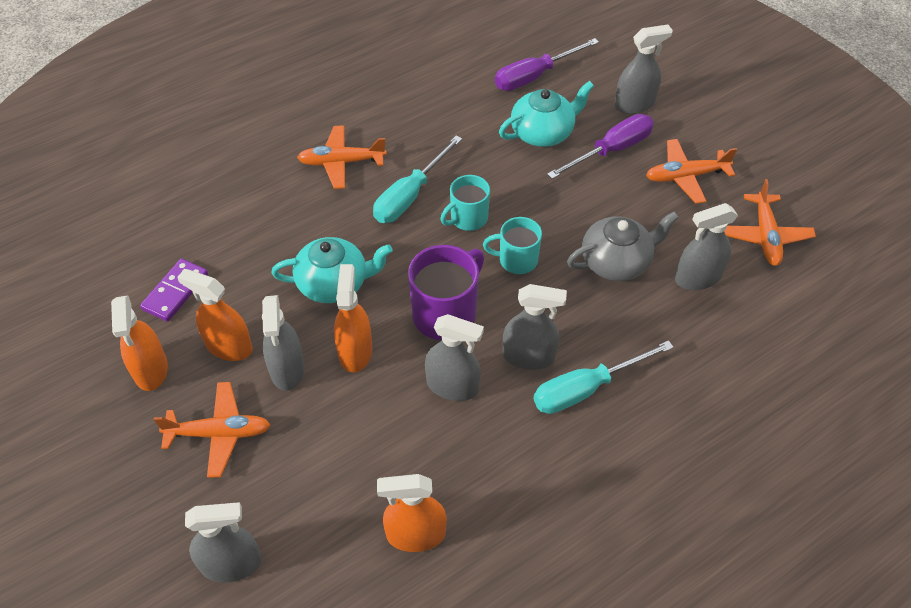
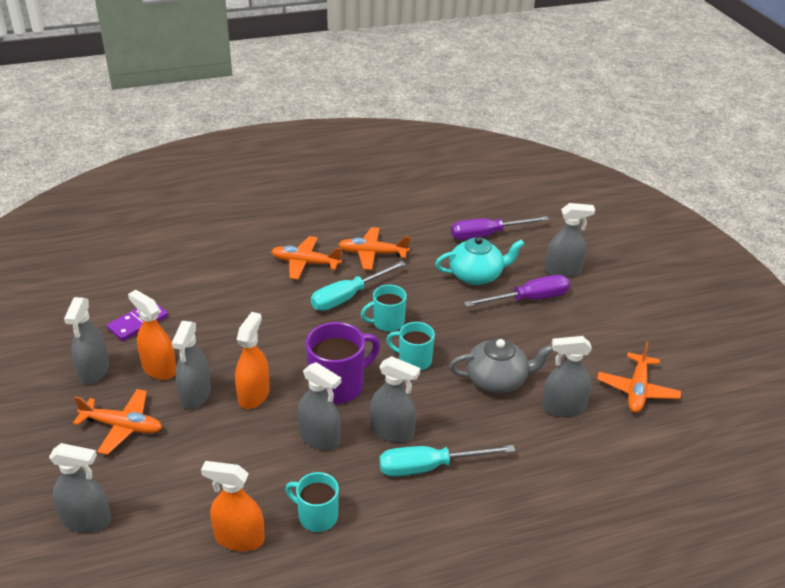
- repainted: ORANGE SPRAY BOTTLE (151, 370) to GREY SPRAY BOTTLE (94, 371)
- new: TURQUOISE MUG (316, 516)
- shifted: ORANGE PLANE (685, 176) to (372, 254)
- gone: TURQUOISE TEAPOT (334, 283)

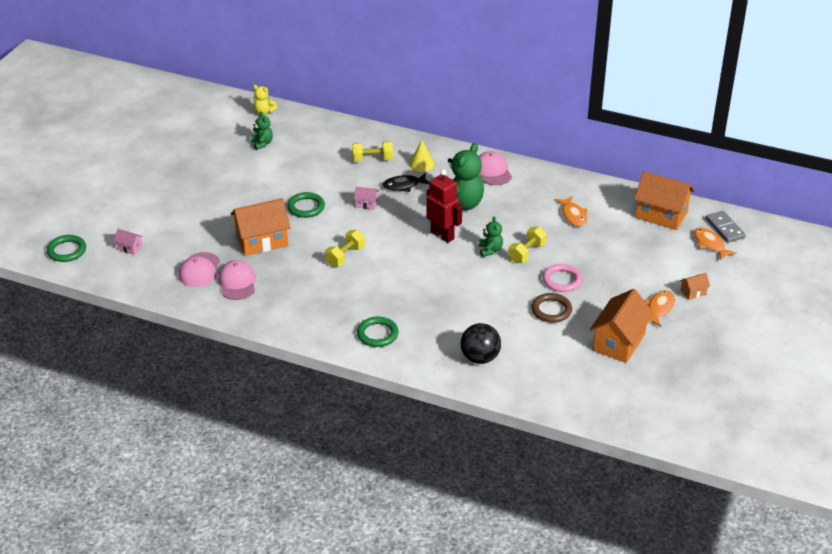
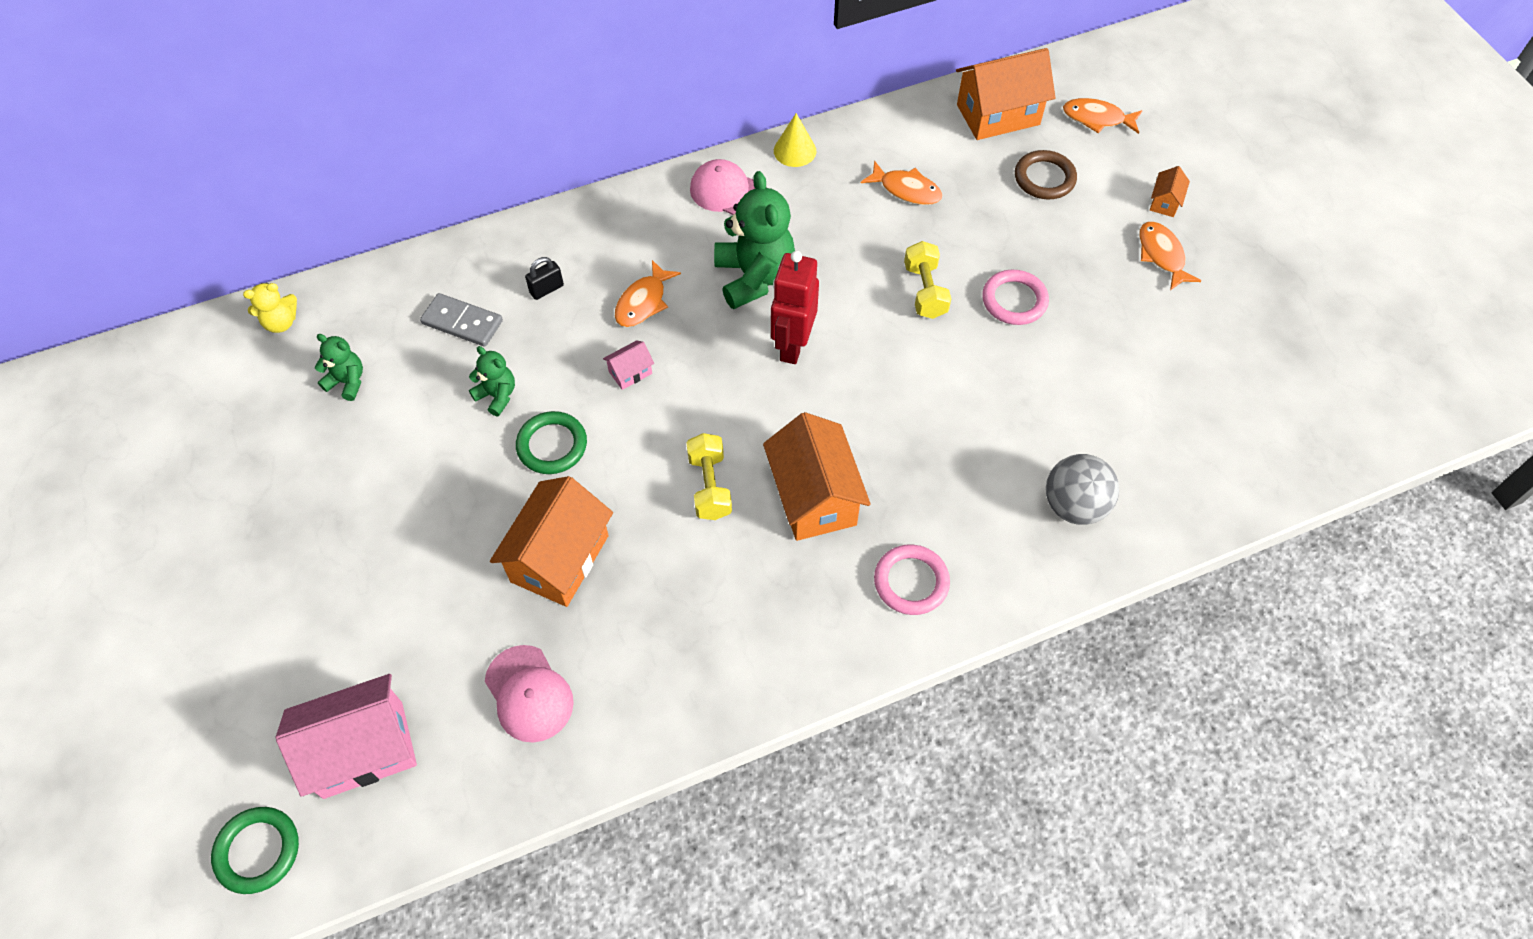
- scaled: PINK HOUSE (129, 248) = (363, 750) x2.24
- shifted: GREY DOMINO (725, 228) to (462, 322)
- shifted: GREEN TEDDY BEAR (490, 250) to (497, 396)
- swapped: YELLOW DUMBBELL (372, 159) to BLACK PADLOCK (547, 289)
- repainted: BLACK FISH (404, 185) to ORANGE FISH (643, 302)
- shifted: ORANGE HOUSE (619, 342) to (814, 497)
- rotated: RED ROBOT (442, 235) = (792, 345) 75 degrees counterclockwise
- shifted: YELLOW CONE (421, 164) to (795, 151)
- repainted: GREEN RING (377, 334) to PINK RING (911, 582)
- shifted: BROWN RING (551, 310) to (1044, 178)
- repainted: BLACK BALL (480, 358) to GREY BALL (1074, 505)
- gone: PINK CAP (237, 282)

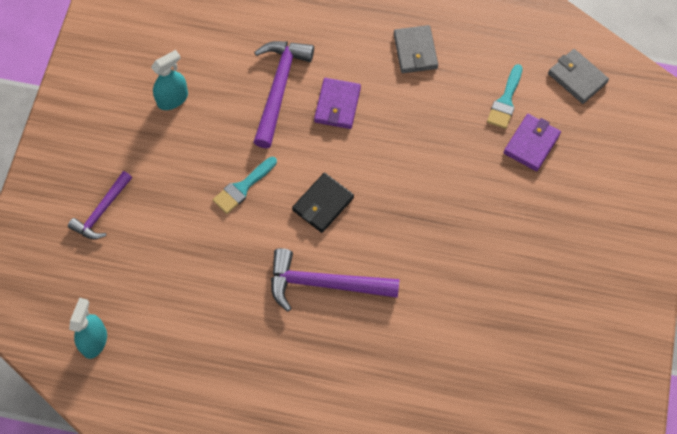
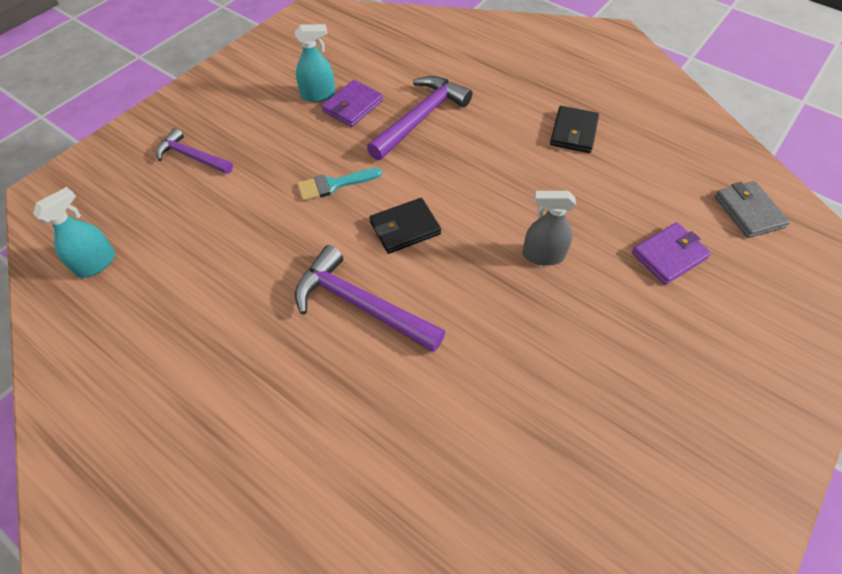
- rotated: PURPLE HAMMER (102, 211) = (192, 157) 60 degrees clockwise
- shifted: PURPLE WALLET (337, 105) to (353, 106)
- new: GREY SPRAY BOTTLE (543, 255)
- repainted: GREY WALLET (415, 51) to BLACK WALLET (573, 132)
- gone: TURQUOISE BRUSH (505, 101)

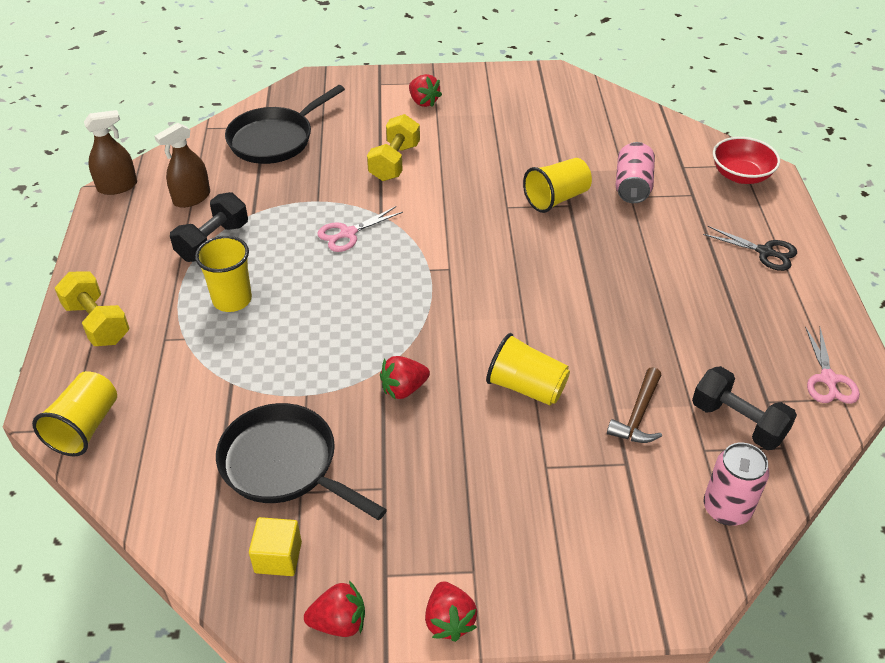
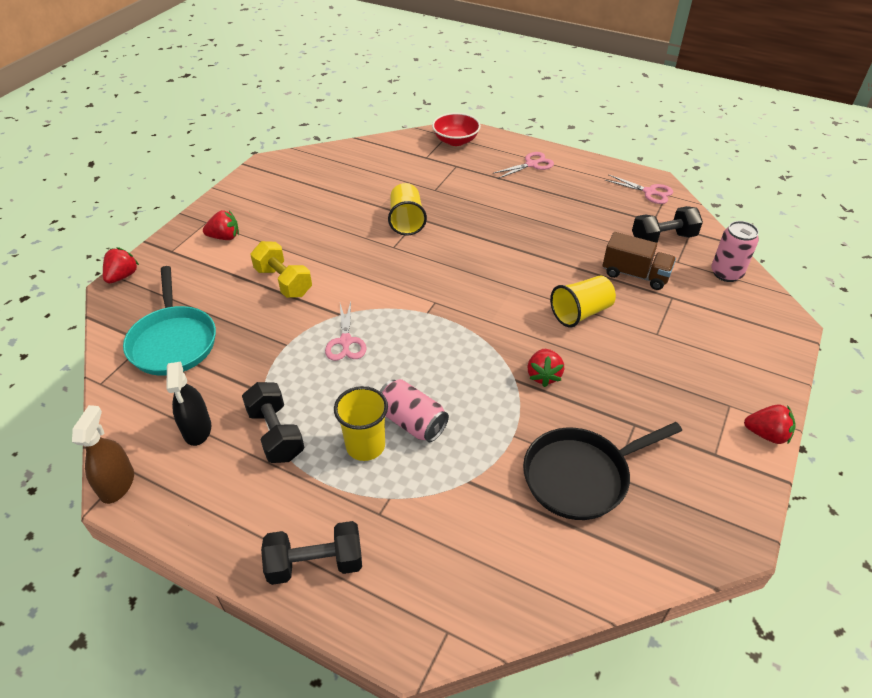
- shifted: RED STRAWBERRY (339, 622) to (122, 276)
- repainted: BLACK PAN (275, 139) to TURQUOISE PAN (173, 342)
- repainted: BROWN SPRAY BOTTLE (192, 198) to BLACK SPRAY BOTTLE (197, 429)
- repainted: YELLOW DUMBBELL (97, 323) to BLACK DUMBBELL (315, 564)
- shifted: PINK CAN (632, 186) to (412, 422)
- repainted: BLACK SCISSORS (765, 252) to PINK SCISSORS (531, 164)
- swapped: BROWN HAMMER (638, 415) to BROWN TRUCK (635, 274)
- gone: YELLOW CUP (85, 427)
- gone: YELLOW CUBE (278, 557)

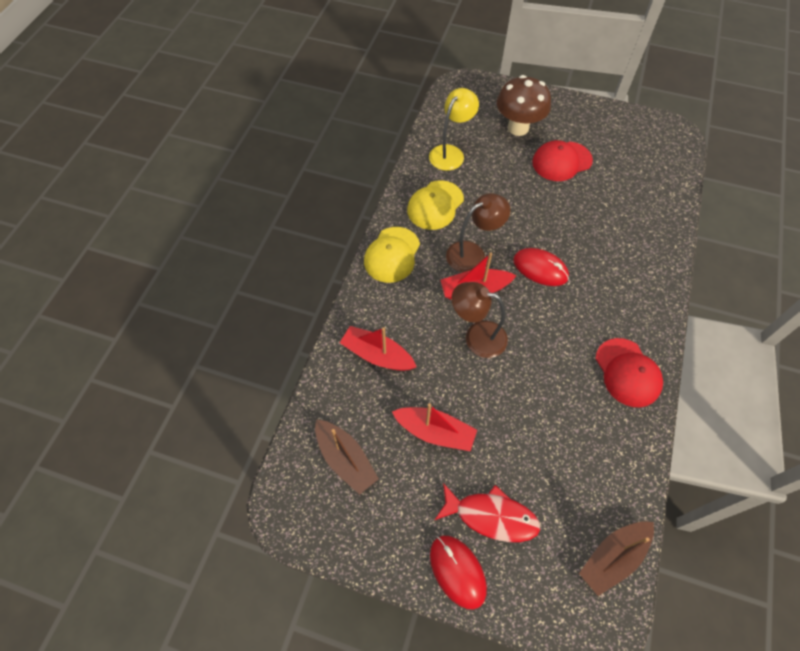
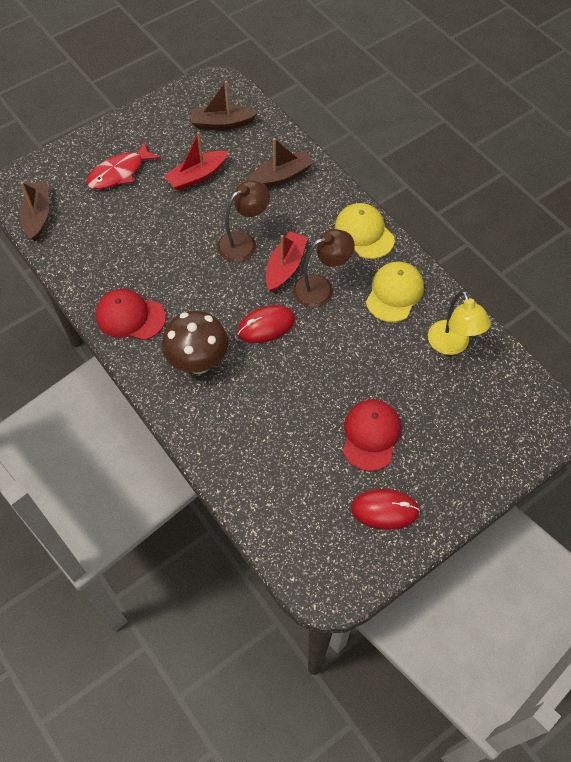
- shifted: BROWN MUSHROOM (518, 128) to (198, 362)
- repainted: RED BOAT (377, 355) to BROWN BOAT (281, 176)
- rotated: BROWN LAMP (472, 253) = (321, 288) 120 degrees counterclockwise
- shifted: RED MOUSE (457, 571) to (384, 510)
- rotated: YELLOW CAP (435, 205) = (394, 293) 45 degrees clockwise

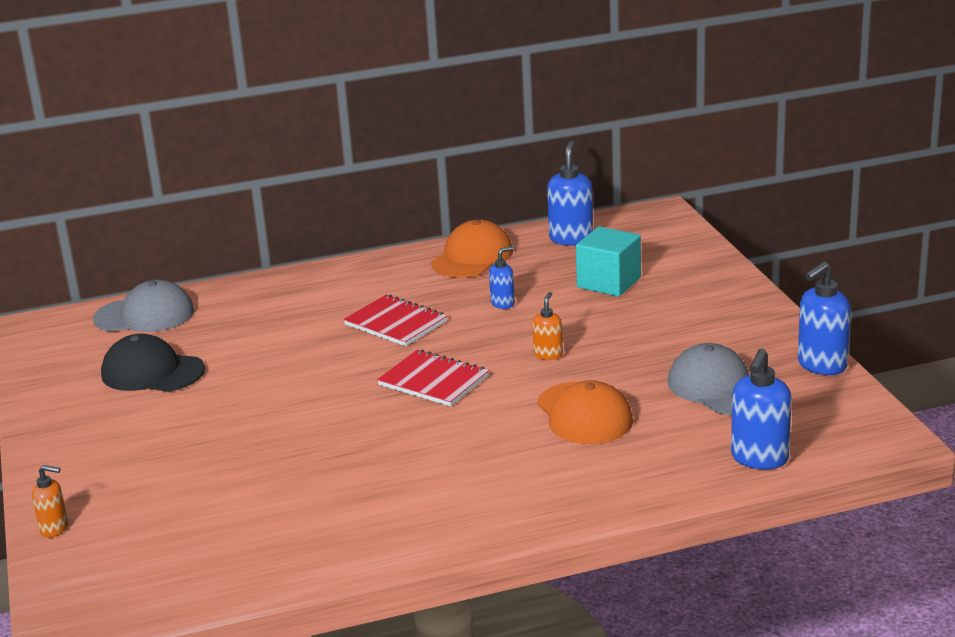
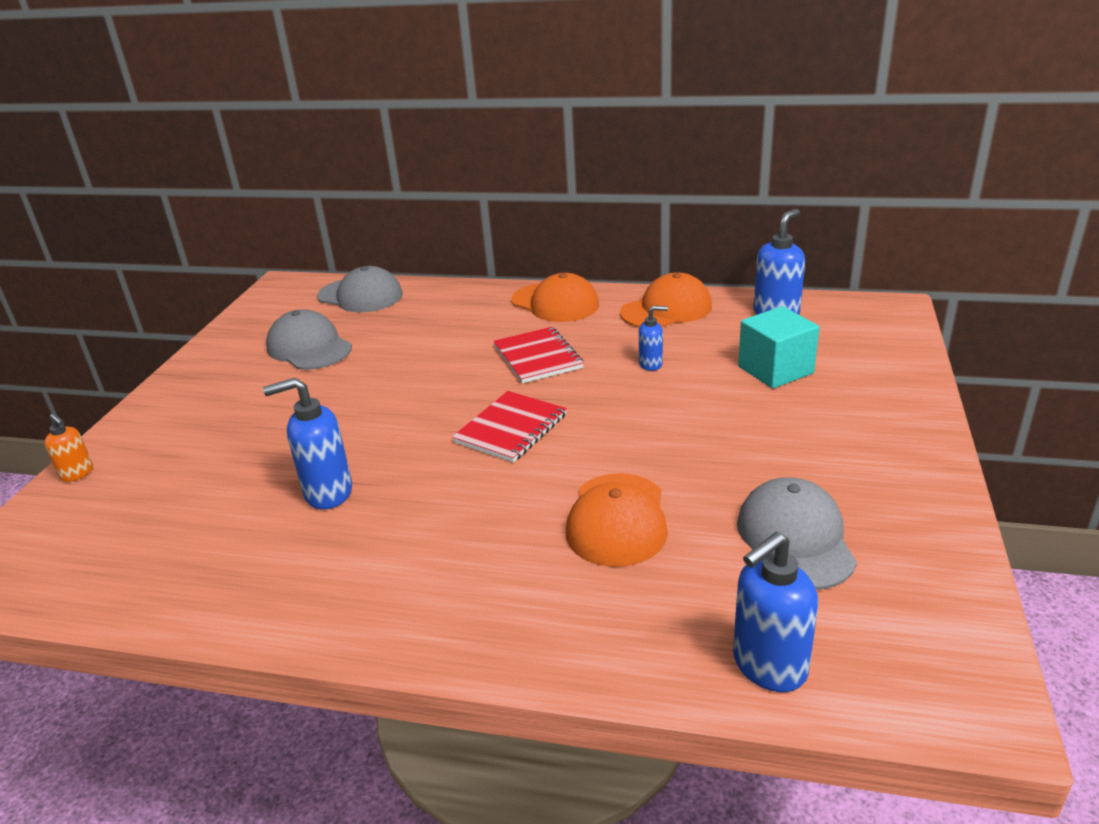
- shifted: BLUE SOAP DISPENSER (821, 365) to (328, 493)
- repainted: BLACK CAP (152, 372) to GREY CAP (309, 347)
- rotated: RED NOTEBOOK (433, 381) = (511, 428) 60 degrees clockwise
- new: ORANGE CAP (555, 303)
- gone: ORANGE SOAP DISPENSER (548, 355)

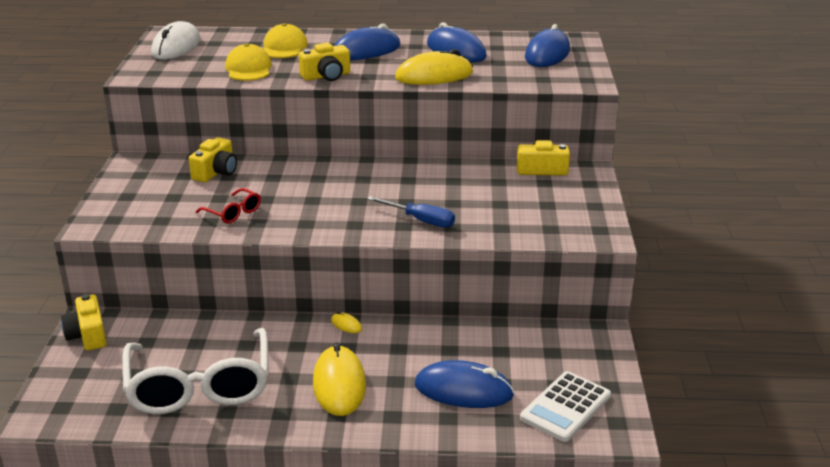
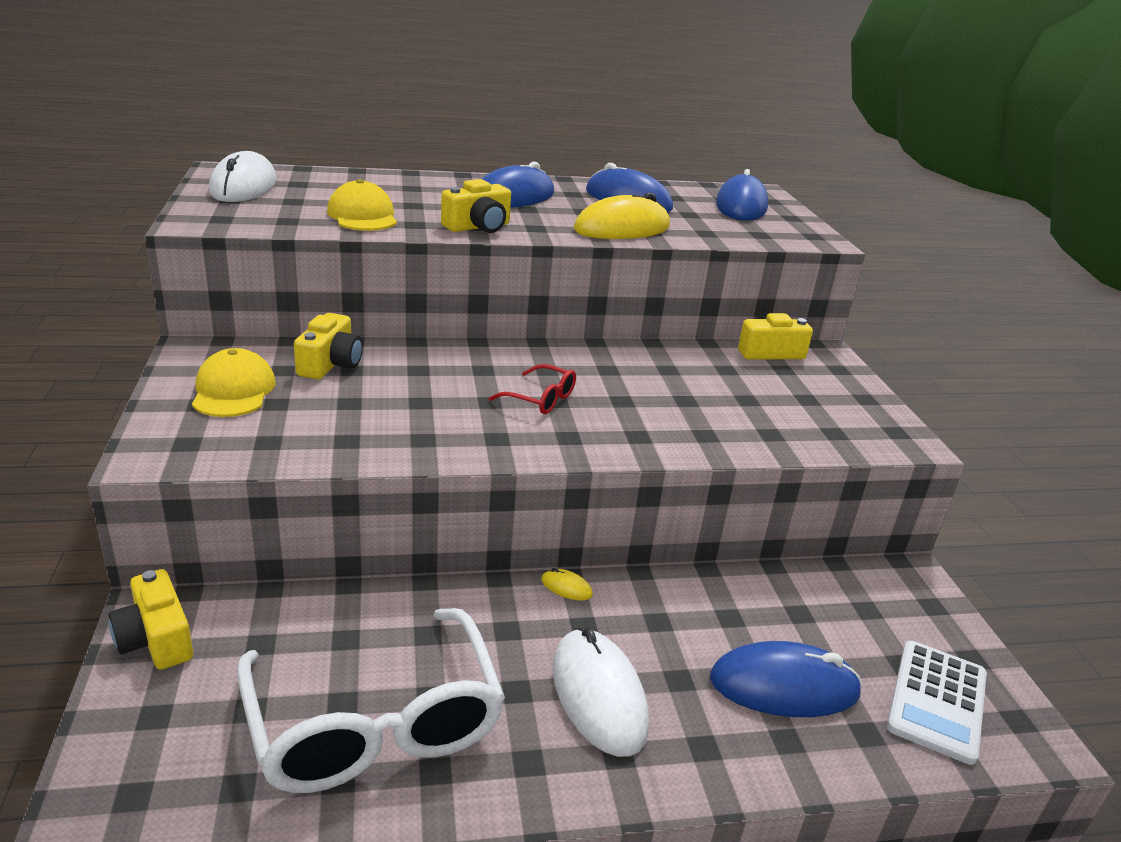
- shifted: YELLOW CAP (284, 47) to (233, 390)
- shifted: RED GLASSES (233, 213) to (541, 399)
- repainted: YELLOW MOUSE (339, 384) to WHITE MOUSE (599, 695)
- gone: BLUE SCREWDRIVER (420, 220)

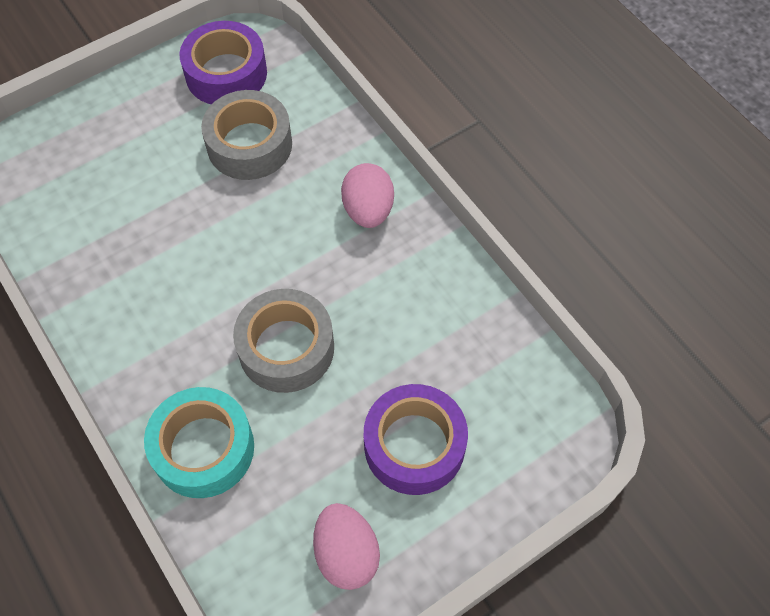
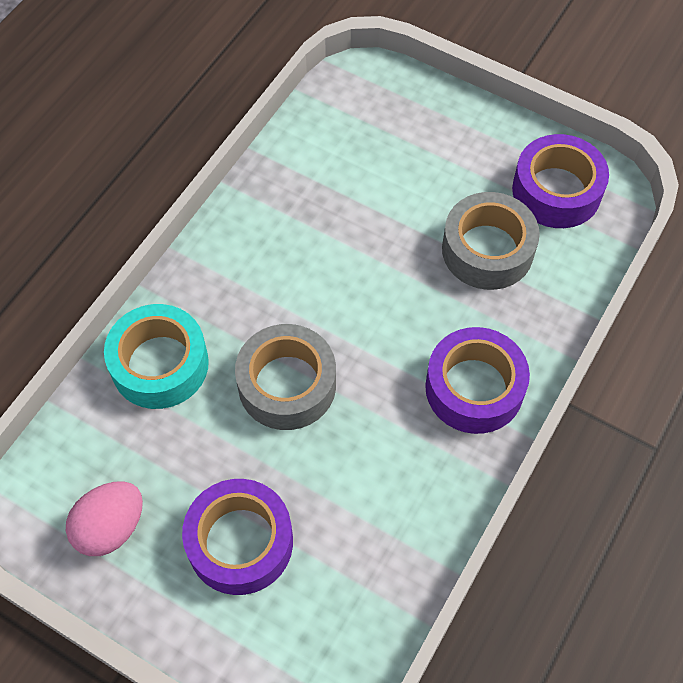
- swapped: PINK EGG (368, 210) to PURPLE TAPE (474, 388)

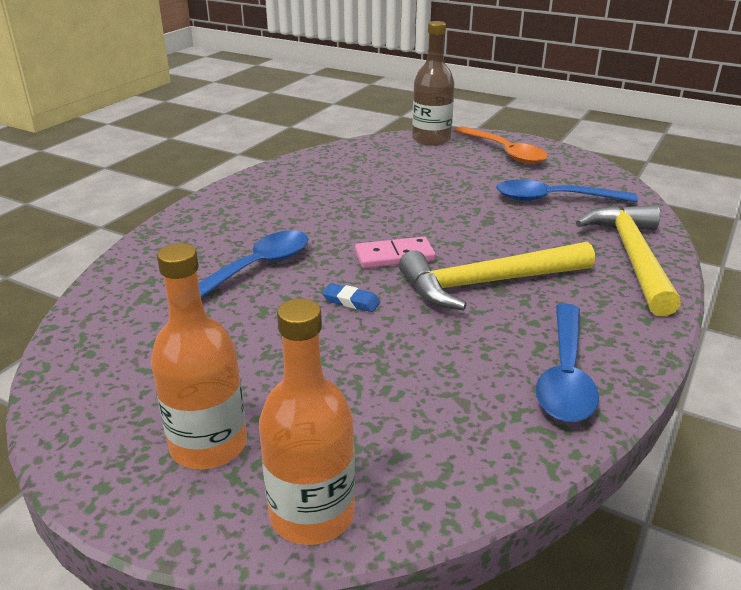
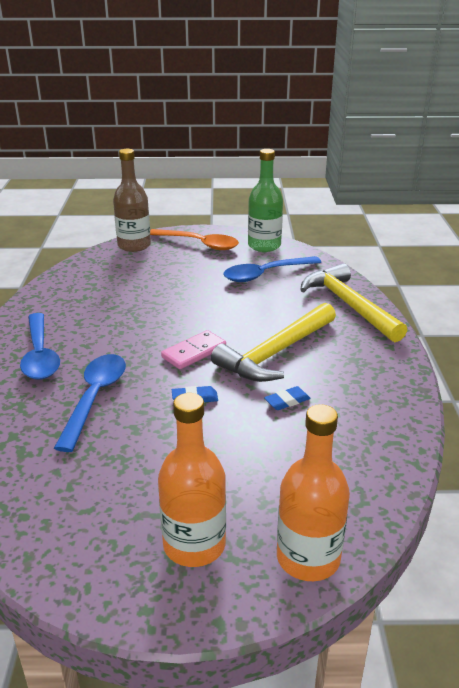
- shifted: BLUE SPOON (565, 374) to (40, 355)
- new: GREEN BOTTLE (264, 246)
- new: BLUE ERASER (287, 401)

